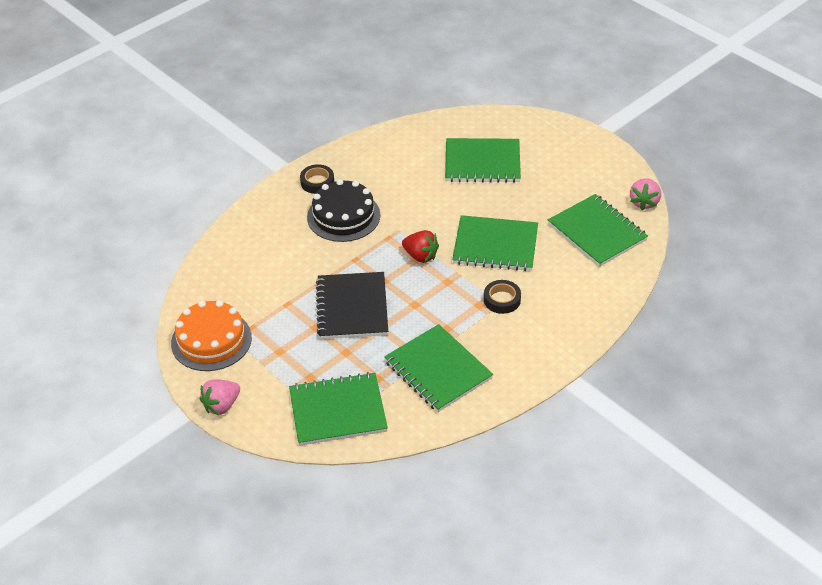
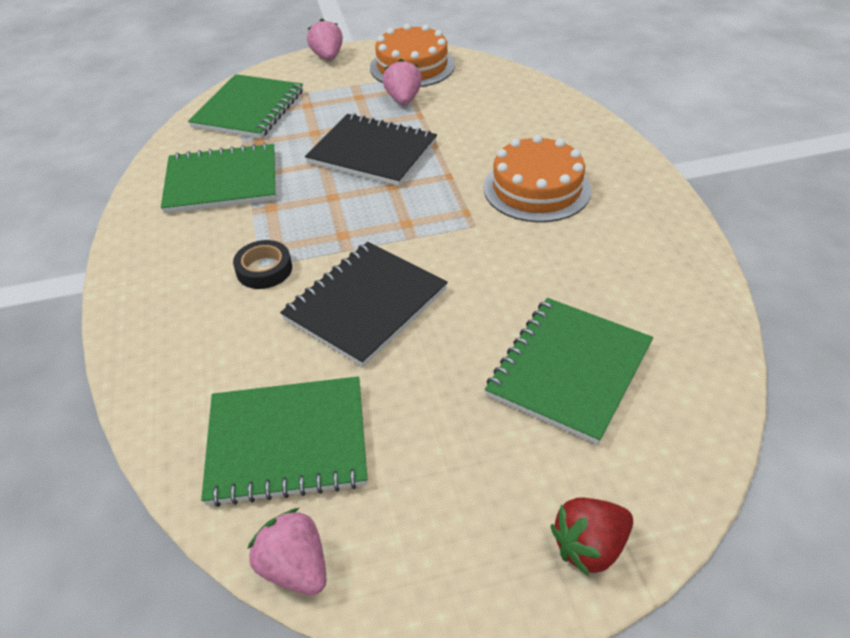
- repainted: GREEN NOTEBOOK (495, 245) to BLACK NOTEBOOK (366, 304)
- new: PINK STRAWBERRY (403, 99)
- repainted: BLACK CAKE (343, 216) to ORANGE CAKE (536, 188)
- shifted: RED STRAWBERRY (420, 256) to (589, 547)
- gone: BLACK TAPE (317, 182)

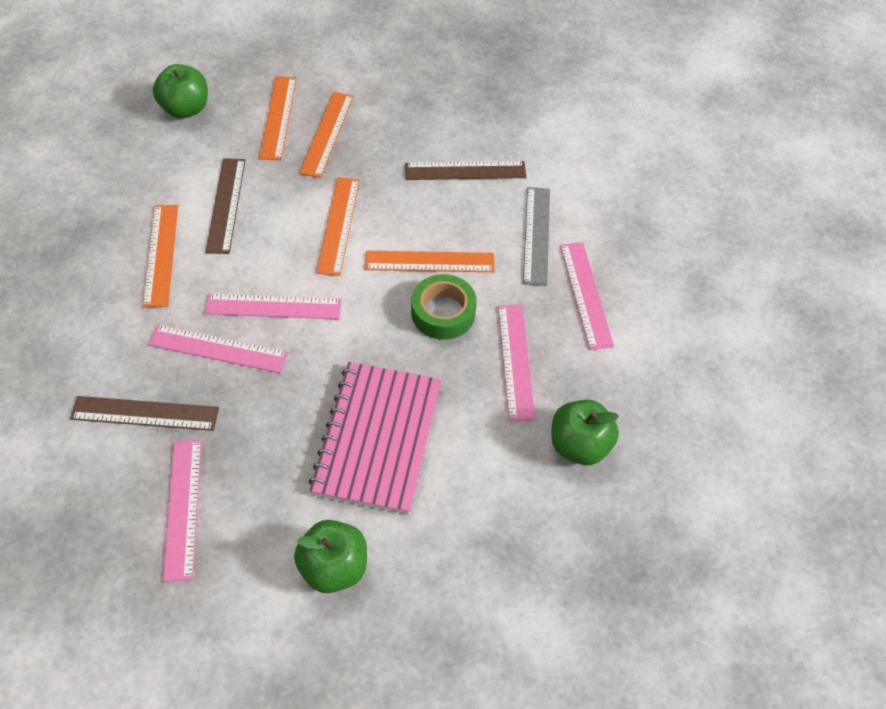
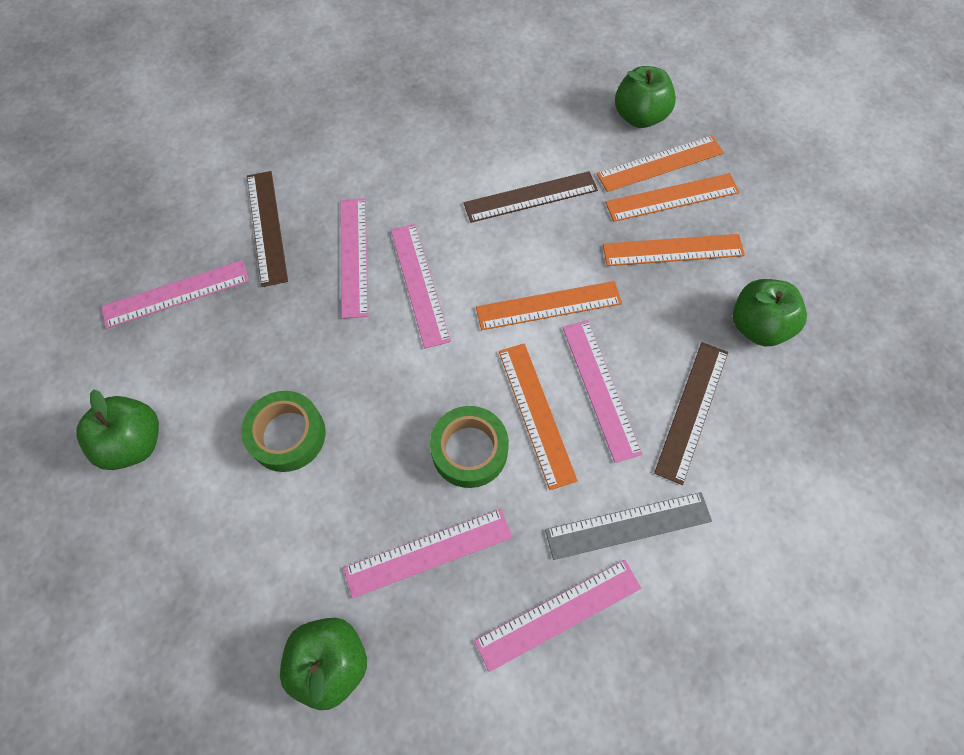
- swapped: PINK NOTEBOOK (377, 438) to GREEN TAPE (287, 435)
- new: PINK RULER (600, 388)
- shifted: ORANGE RULER (161, 254) to (660, 163)
- rotated: BROWN RULER (465, 170) = (692, 411) 45 degrees clockwise
- new: GREEN APPLE (757, 326)

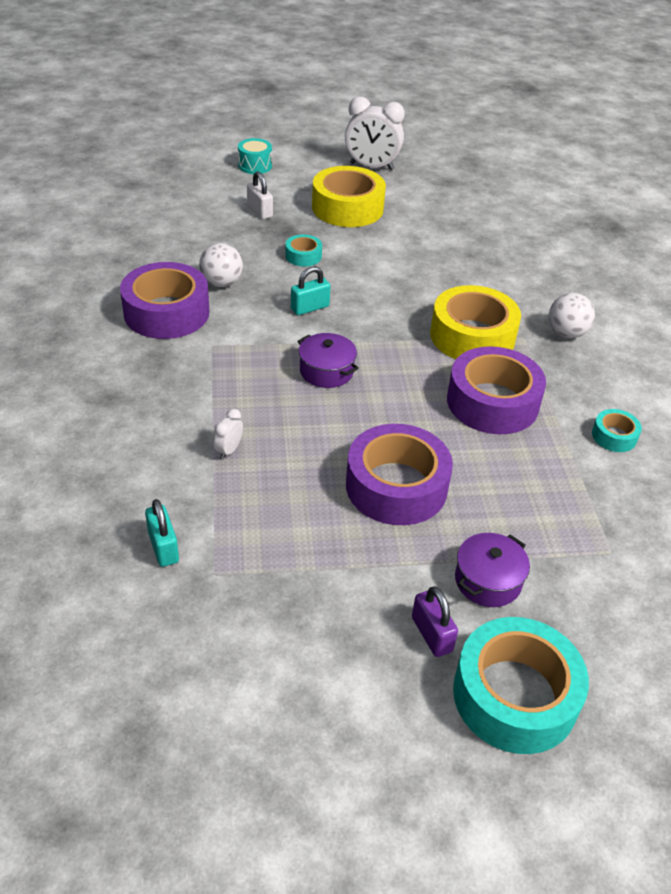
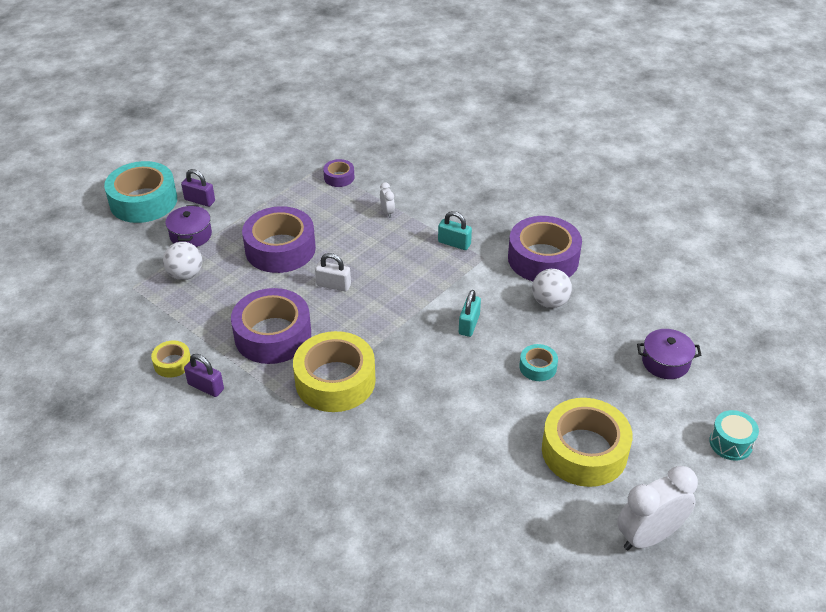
- repainted: TURQUOISE TAPE (614, 436) to YELLOW TAPE (172, 363)
- shifted: WHITE BALL (566, 333) to (185, 275)
- new: PURPLE PADLOCK (206, 387)
- shifted: WHITE PADLOCK (260, 211) to (333, 285)
- new: PURPLE TAPE (339, 177)
- shifted: TURQUOISE PADLOCK (163, 547) to (454, 243)
- shifted: PURPLE POT (326, 371) to (665, 362)

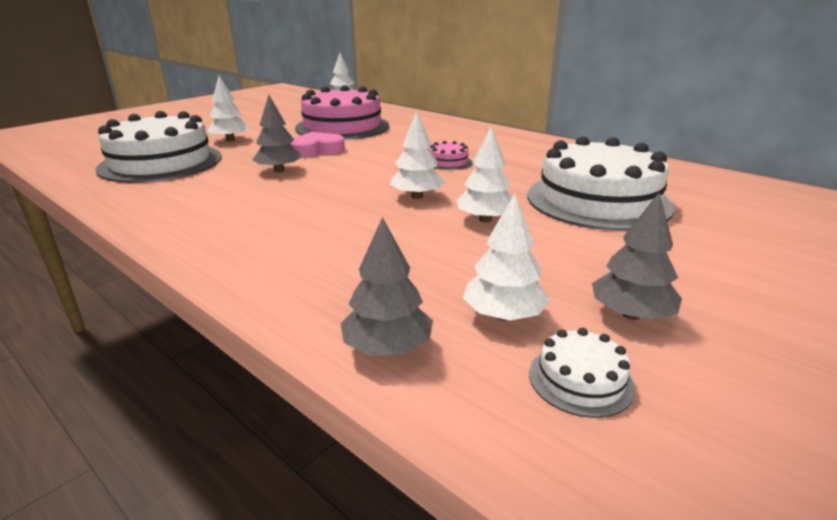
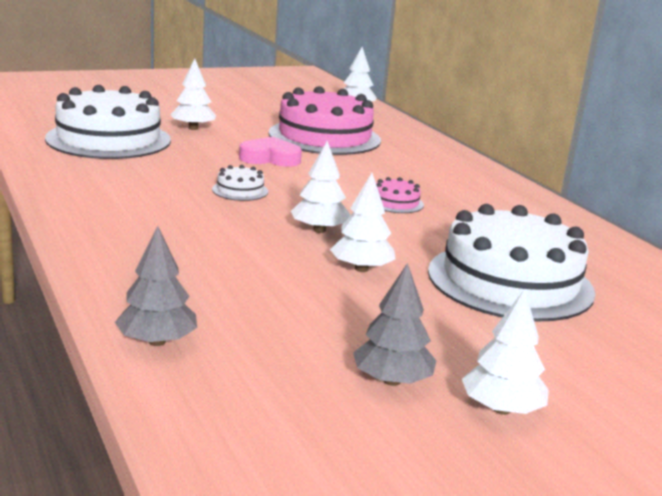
- shifted: WHITE CAKE (580, 380) to (240, 190)
- shifted: WHITE TREE (503, 315) to (501, 409)
- gone: GREY TREE (279, 170)

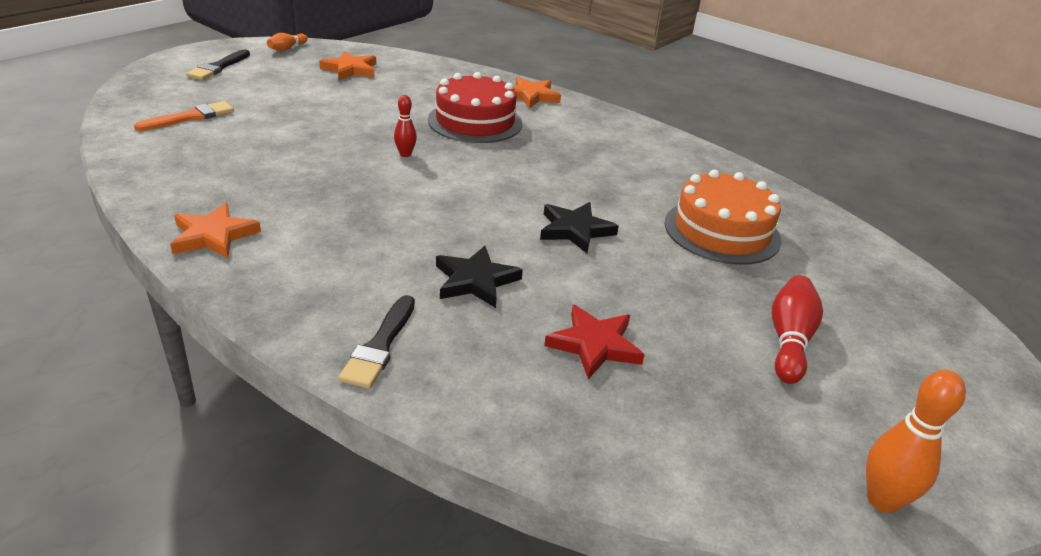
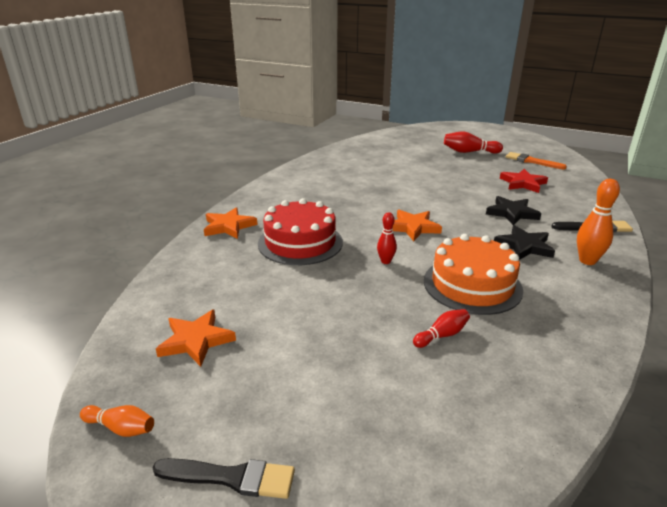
- shifted: ORANGE STAR (213, 235) to (413, 227)
- new: RED BOWLING PIN (442, 335)
- shifted: ORANGE CAKE (722, 231) to (472, 285)
- shifted: BLACK STAR (575, 230) to (524, 246)
- shifted: ORANGE BRUSH (190, 117) to (531, 161)
- shifted: ORANGE BOWLING PIN (882, 500) to (587, 261)

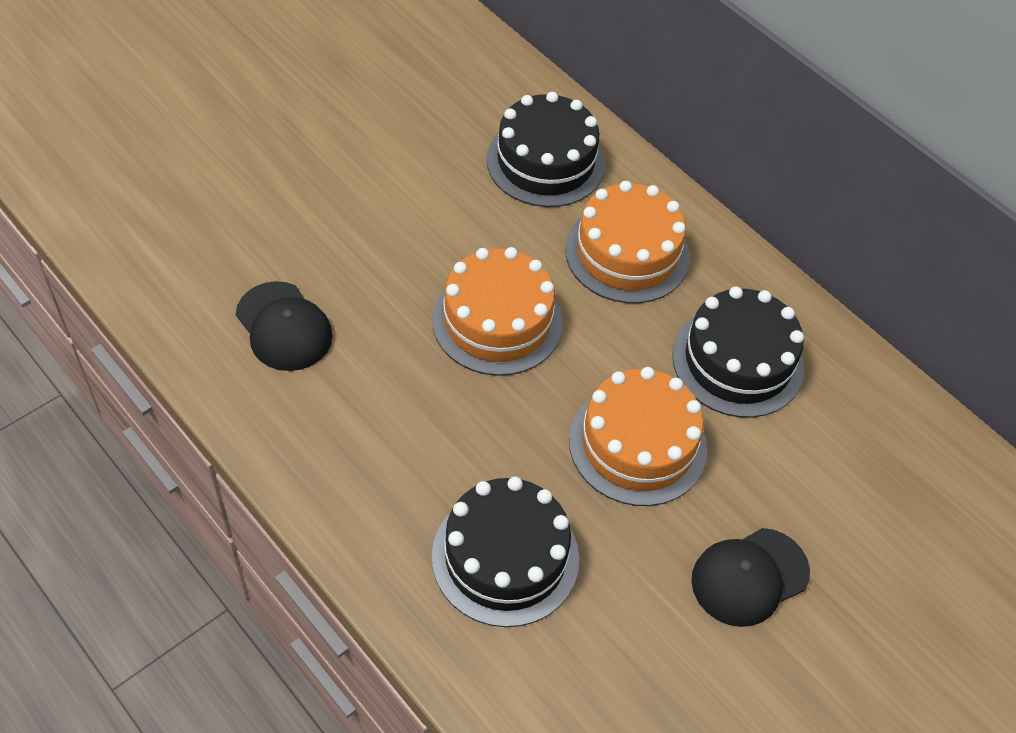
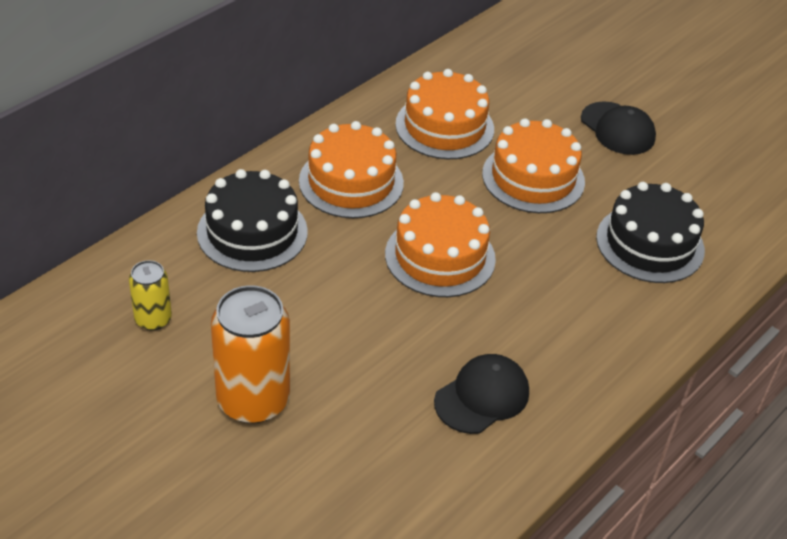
- new: YELLOW CAN (153, 319)
- new: ORANGE CAN (253, 400)
- repainted: BLACK CAKE (737, 361) to ORANGE CAKE (444, 126)

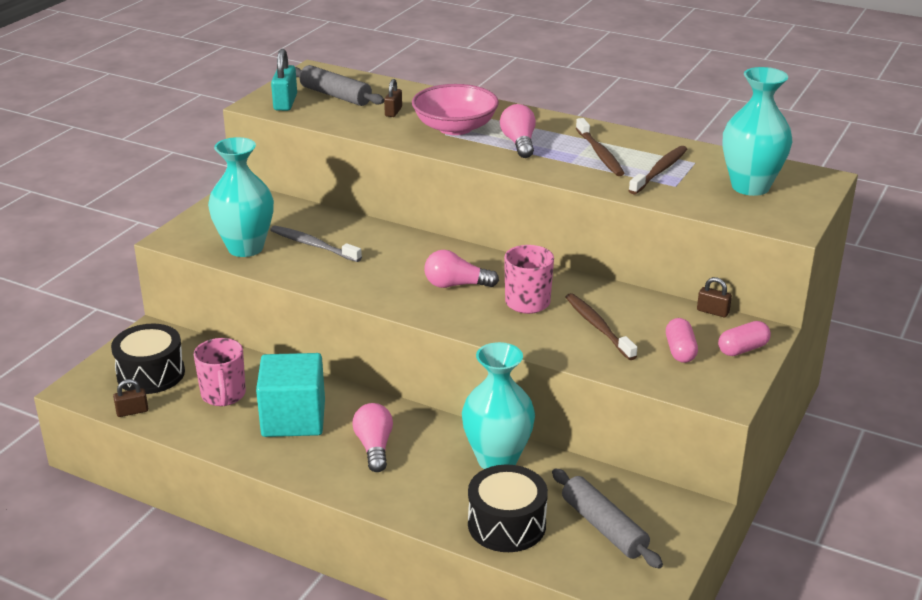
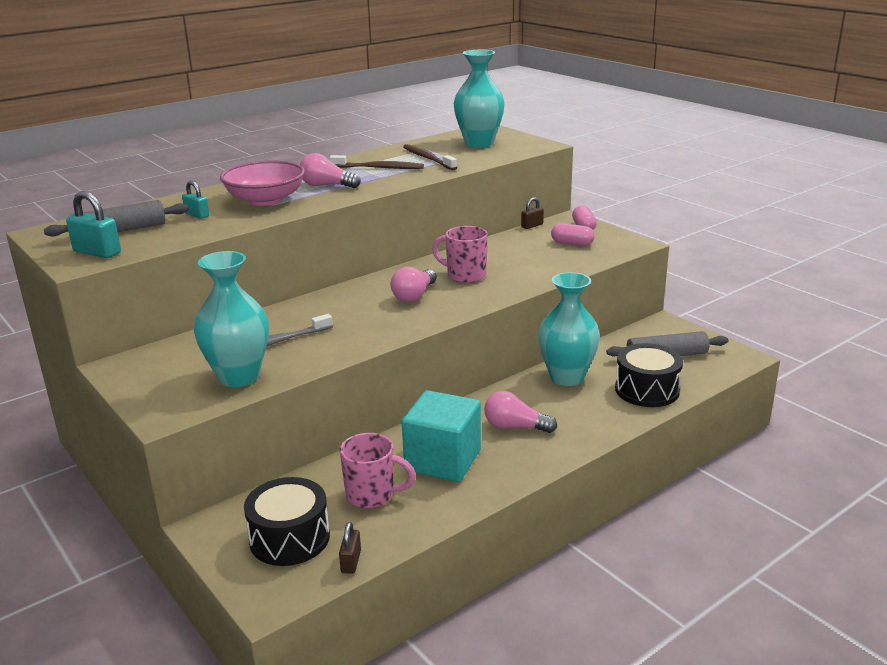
- repainted: BROWN PADLOCK (393, 112) to TURQUOISE PADLOCK (197, 215)
- gone: BROWN TOOTHBRUSH (598, 327)

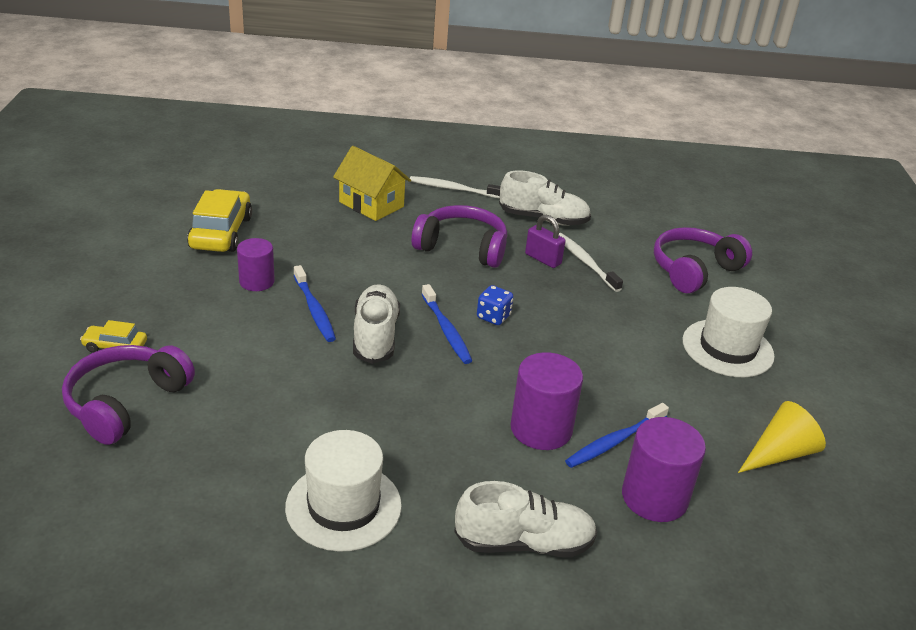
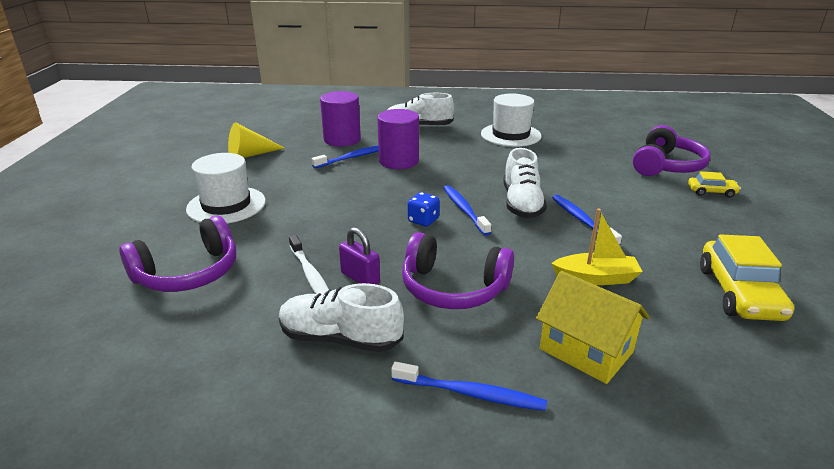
- repainted: WHITE TOOTHBRUSH (453, 189) to BLUE TOOTHBRUSH (471, 393)
- new: YELLOW BOAT (596, 278)
- gone: PURPLE CYLINDER (257, 282)

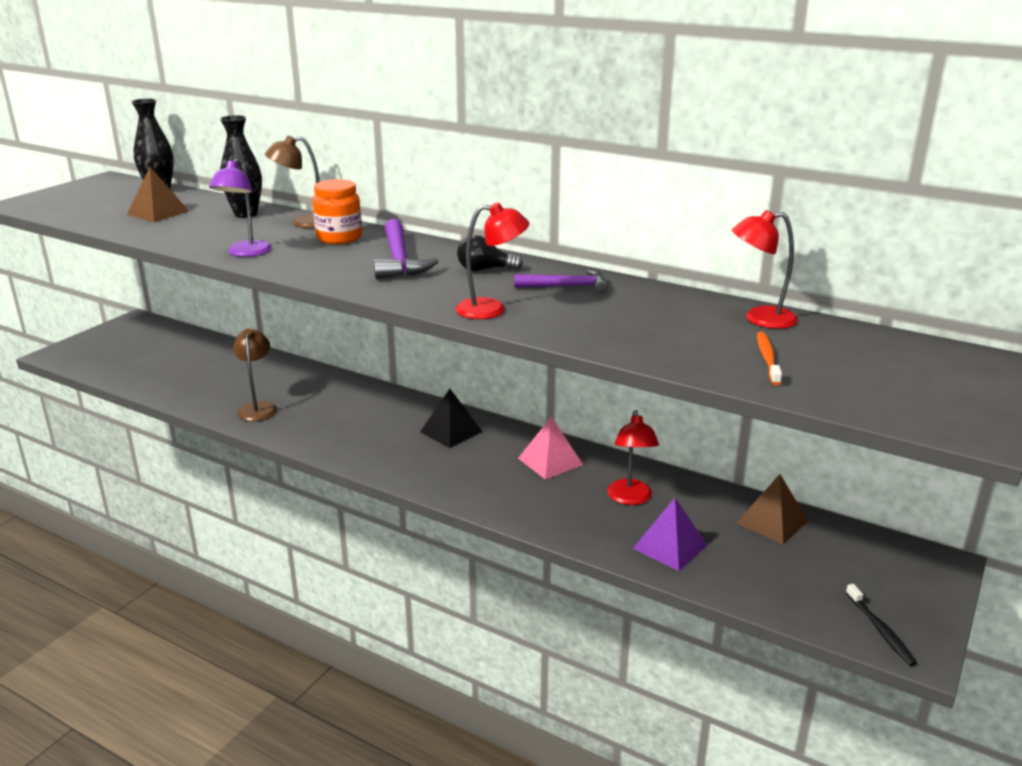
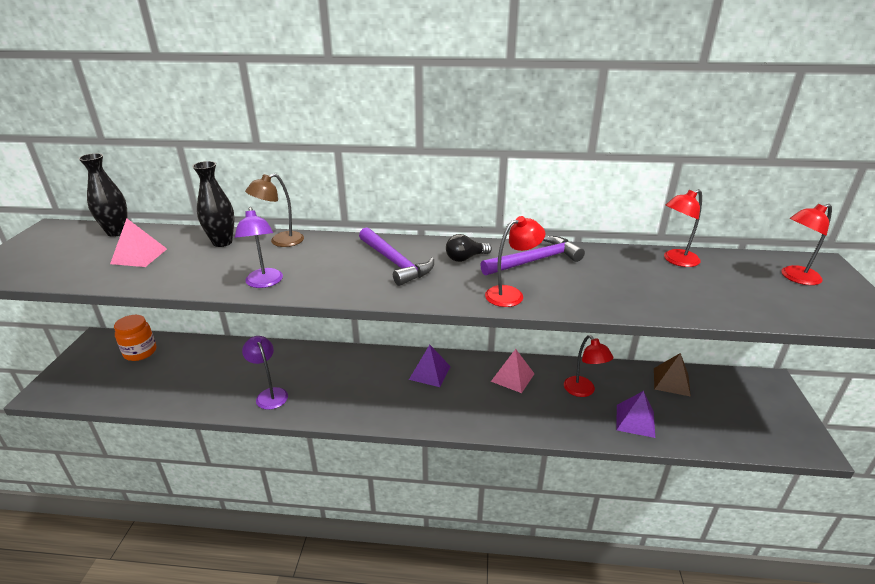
- repainted: BROWN PYRAMID (158, 213) to PINK PYRAMID (139, 256)
- shifted: ORANGE JAR (339, 238) to (140, 352)
- repainted: BROWN LAMP (258, 407) to PURPLE LAMP (269, 394)
- repainted: BLACK PYRAMID (451, 431) to PURPLE PYRAMID (429, 373)
- scaled: PURPLE HAMMER (566, 286) = (535, 261) x1.55
- new: RED LAMP (795, 277)
- gone: ORANGE TOOTHBRUSH (767, 358)
- gone: BLACK TOOTHBRUSH (880, 630)

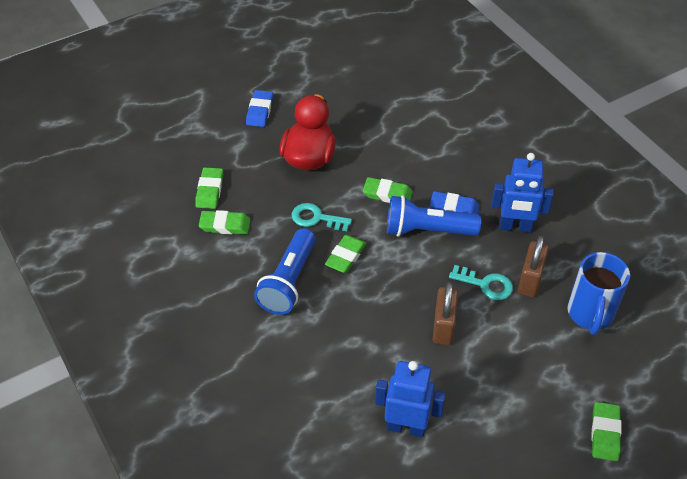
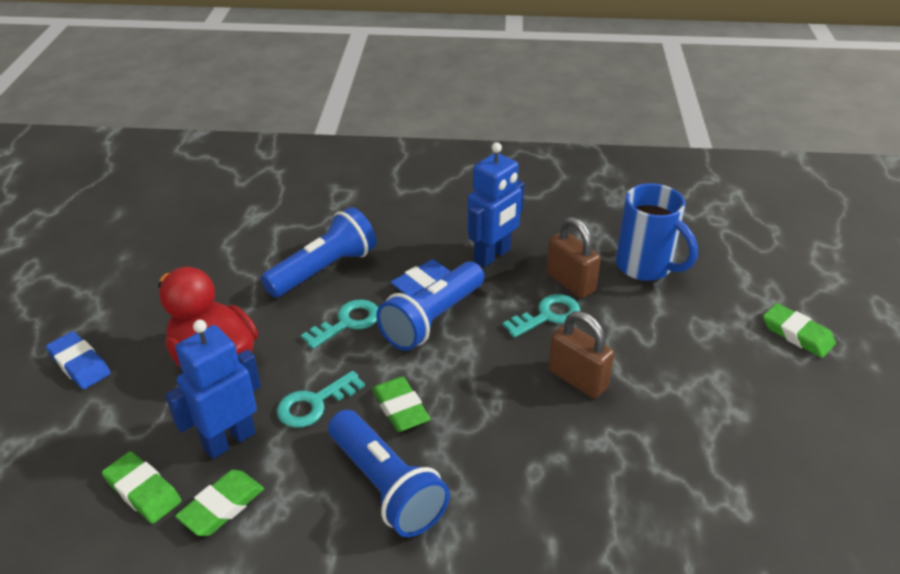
- shifted: BLUE ROBOT (406, 427) to (229, 440)
- new: BLUE FLASHLIGHT (324, 270)
- swapped: GREEN ERASER (387, 194) to TURQUOISE KEY (347, 322)

